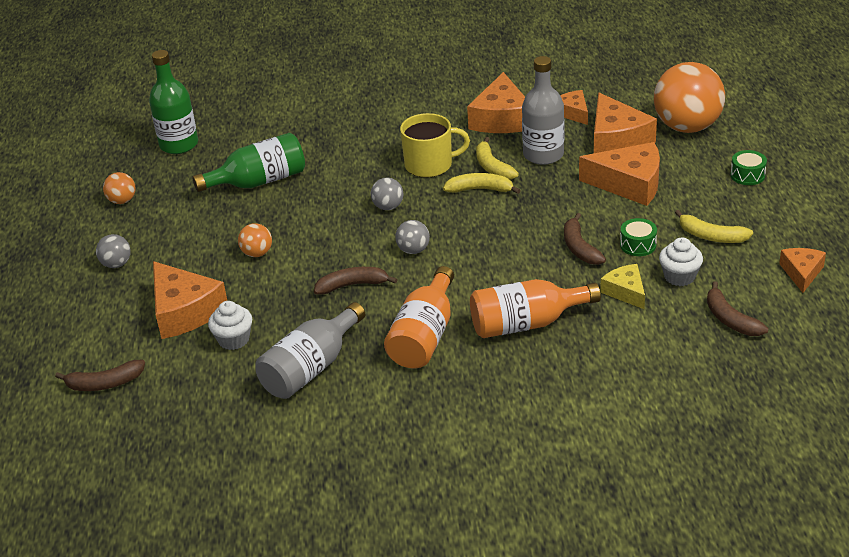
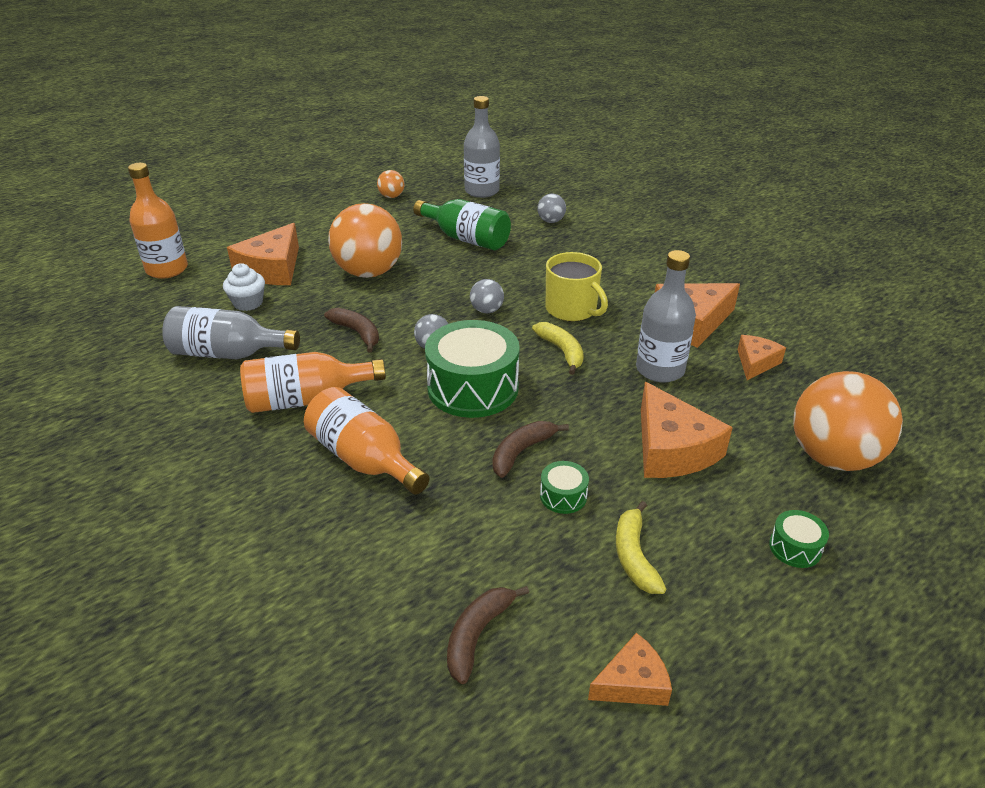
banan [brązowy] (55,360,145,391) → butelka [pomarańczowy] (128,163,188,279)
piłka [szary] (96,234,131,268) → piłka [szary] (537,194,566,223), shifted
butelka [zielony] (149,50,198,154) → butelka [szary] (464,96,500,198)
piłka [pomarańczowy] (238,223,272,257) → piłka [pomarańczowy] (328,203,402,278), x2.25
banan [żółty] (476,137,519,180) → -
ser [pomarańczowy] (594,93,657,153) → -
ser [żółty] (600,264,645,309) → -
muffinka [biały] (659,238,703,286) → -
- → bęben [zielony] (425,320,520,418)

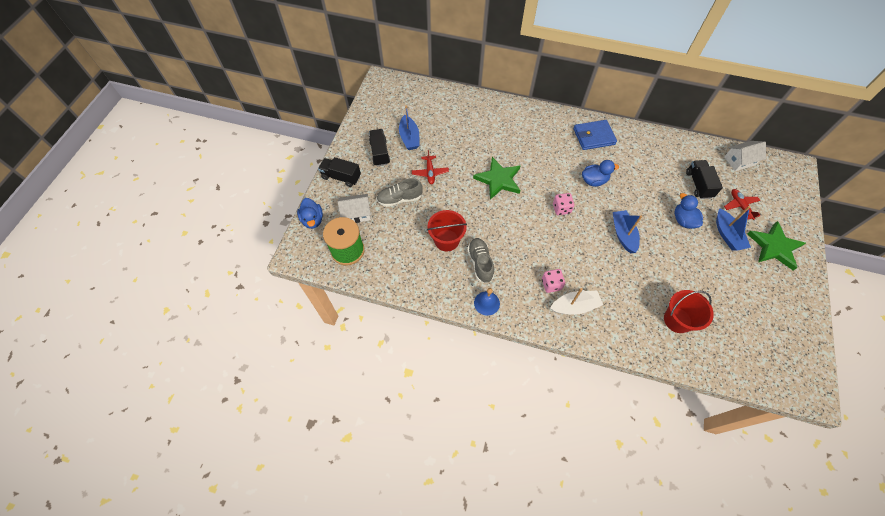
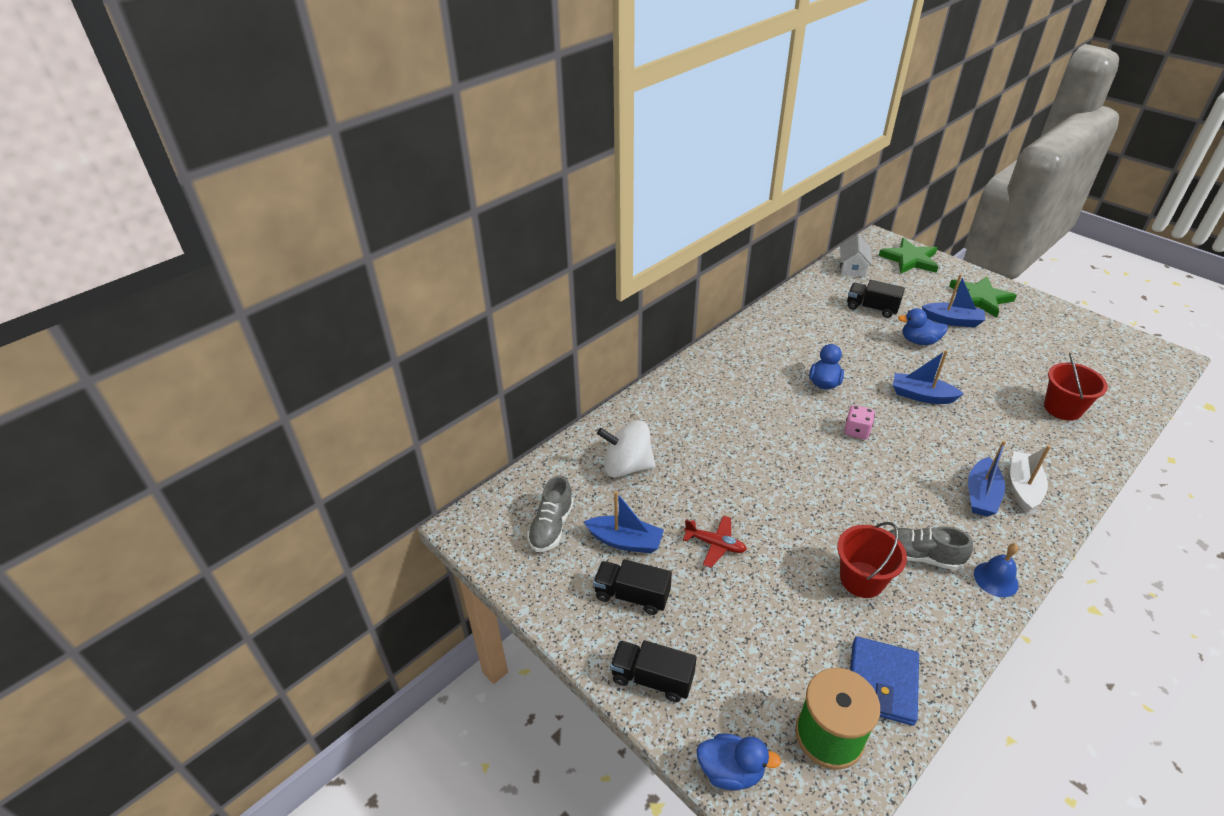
ciężarówka [czarny] (318,157,361,187) → ciężarówka [czarny] (610,640,697,702), 60 degrees clockwise
domek [biały] (338,194,371,223) → -
but [szary] (376,178,423,207) → but [szary] (527,476,574,552), shifted
gwiazda [zielony] (473,157,520,200) → gwiazda [zielony] (879,238,939,274), shifted
kostka do gry [różowy] (542,269,565,293) → łódka [niebieski] (968,440,1006,517)
portfel [niebieski] (573,120,617,150) → portfel [niebieski] (850,636,919,726), shifted
samolot [czerwony] (724,189,761,220) → -
- → bączek [biały] (597,420,656,478)

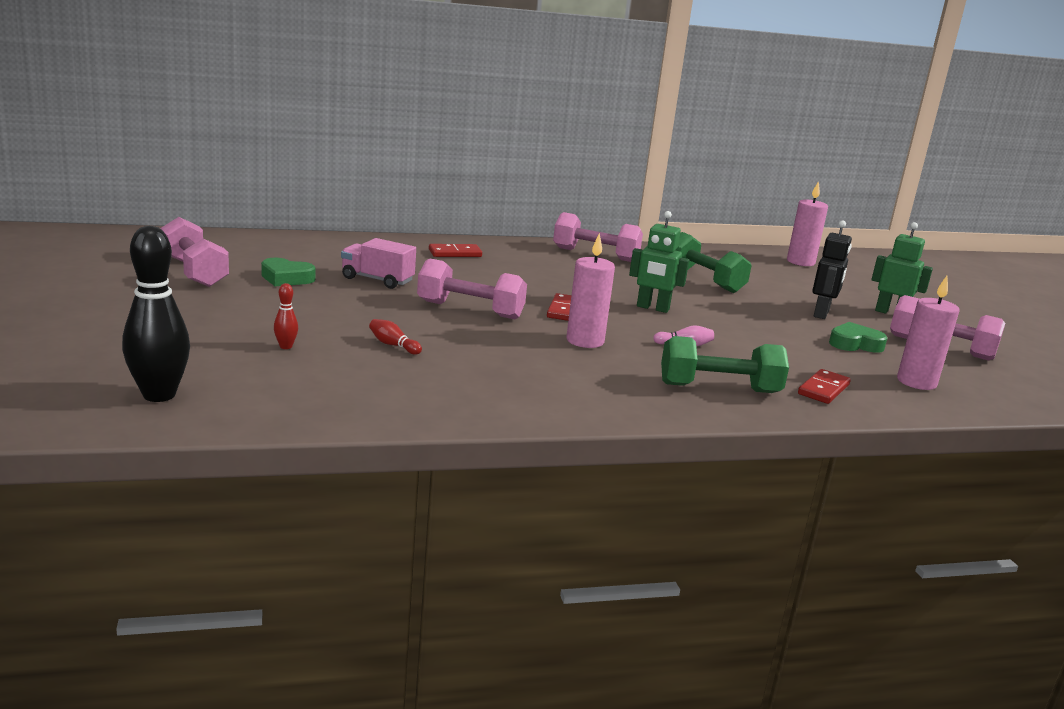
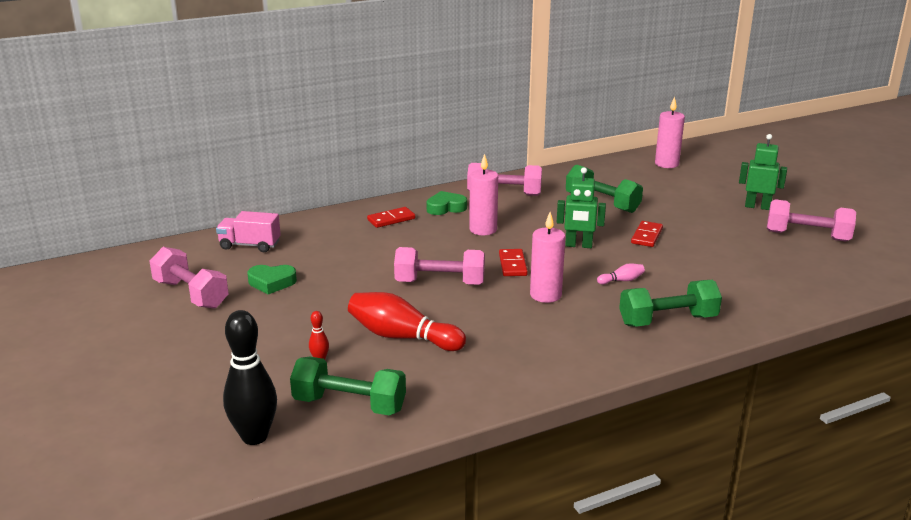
ciężarówka [różowy] (341,238,416,289) → ciężarówka [różowy] (216,211,281,252), shifted
kręgiel [czerwony] (369,319,422,355) → kręgiel [czerwony] (348,292,466,351), x2.27
kostka domina [czerwony] (798,369,851,404) → kostka domina [czerwony] (631,221,663,247), shifted
robot [czarny] (812,221,852,319) → -
serce [zielony] (829,322,888,353) → serce [zielony] (426,191,467,215), shifted
świeca [różowy] (897,276,960,390) → świeca [różowy] (469,154,498,235), shifted
- → hantel [zielony] (290,357,406,416)

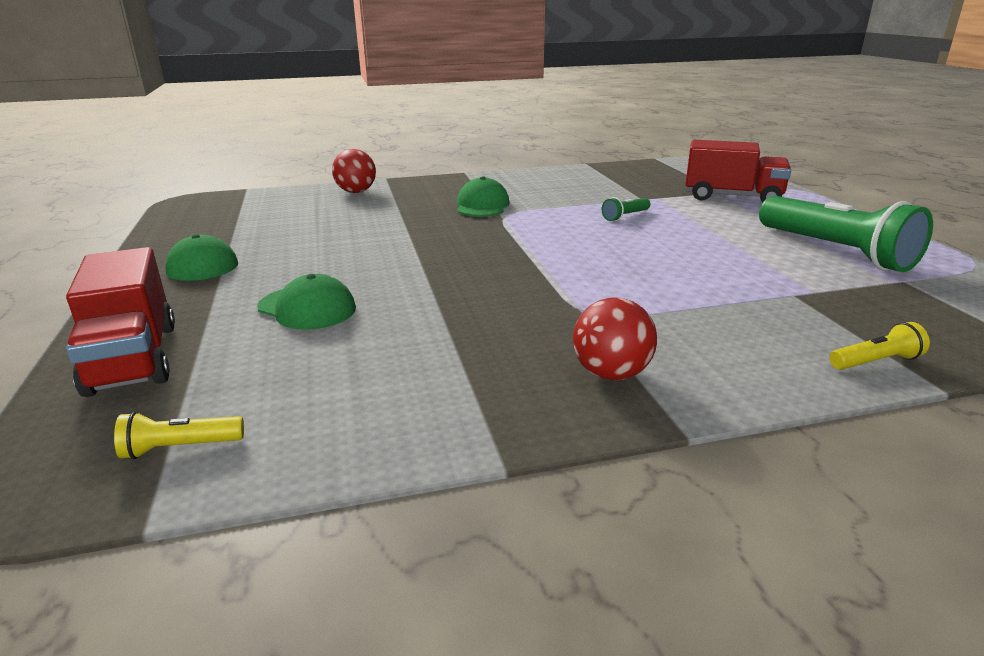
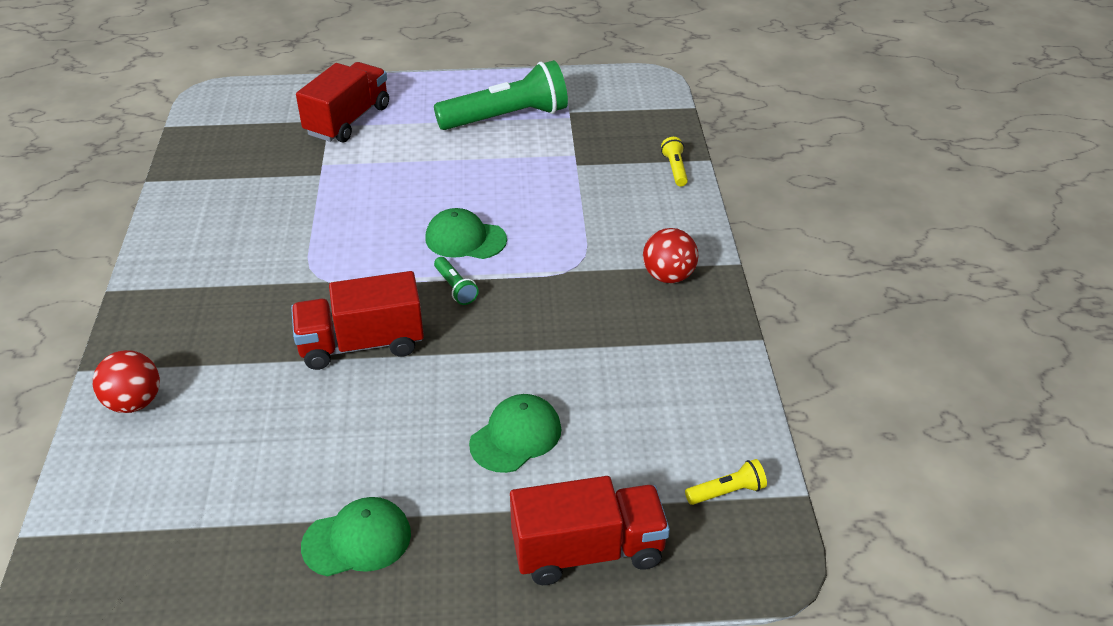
latarka [żółty] (114,412,244,459) → latarka [żółty] (685,459,767,505), 105 degrees counterclockwise
czapka [zielony] (457,176,510,217) → czapka [zielony] (425,208,507,259), shifted
latarka [zielony] (602,197,651,221) → latarka [zielony] (434,257,479,305), shifted
- → ciężarówka [czerwony] (291,271,424,370)

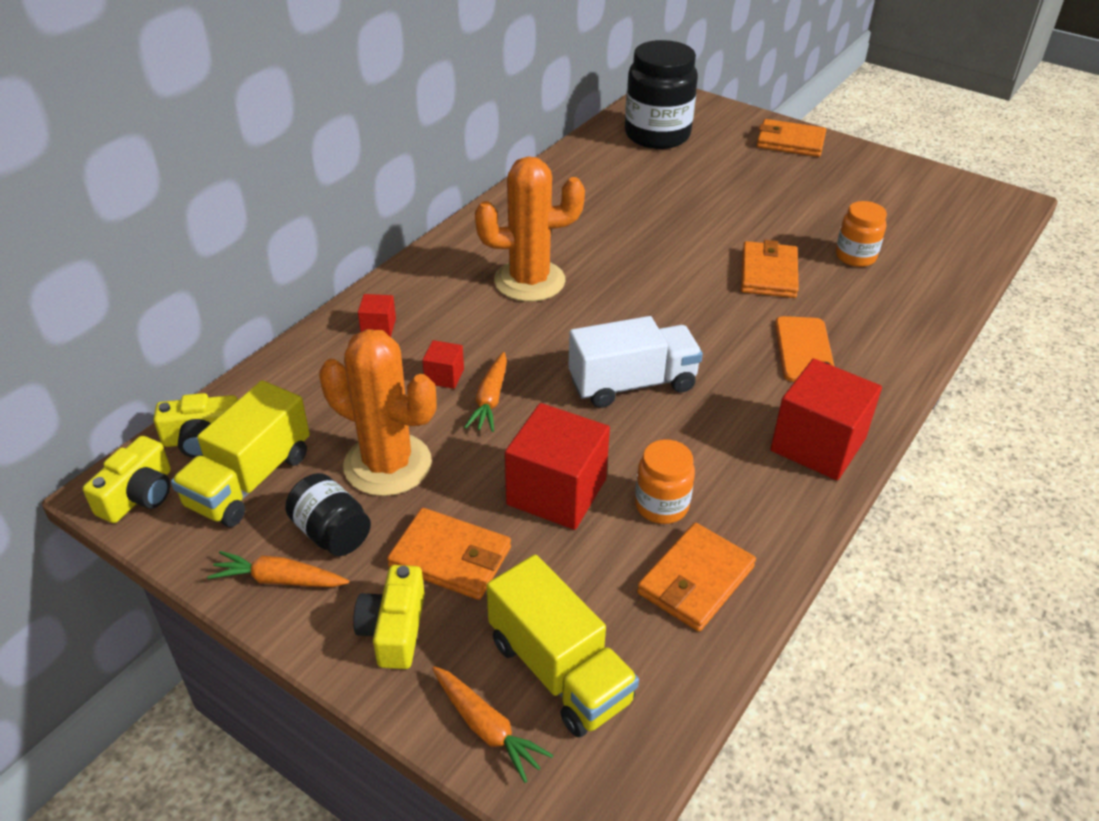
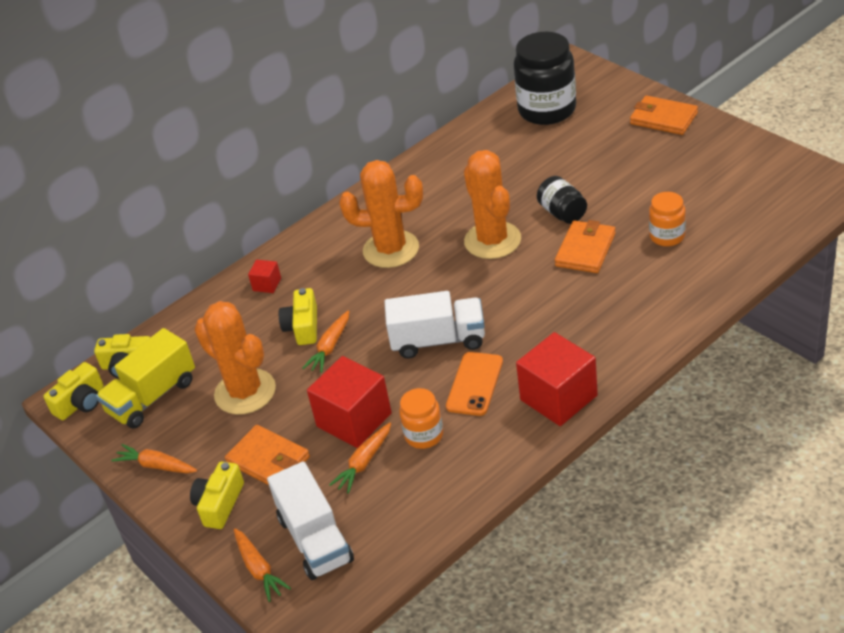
słoik [czarny] (285,473,371,556) → słoik [czarny] (537,176,587,224), shifted
sześcian [czerwony] (422,340,464,389) → aparat fotograficzny [żółty] (279,288,317,345)
ciężarówka [żółty] (487,555,639,737) → ciężarówka [biały] (267,461,354,580)
portfel [pomarańczowy] (637,523,756,632) → -
telefon [pomarańczowy] (775,316,834,382) → telefon [pomarańczowy] (446,352,503,416), shifted
- → marchewka [pomarańczowy] (329,423,391,493)
- → kaktus [pomarańczowy] (464,150,521,259)

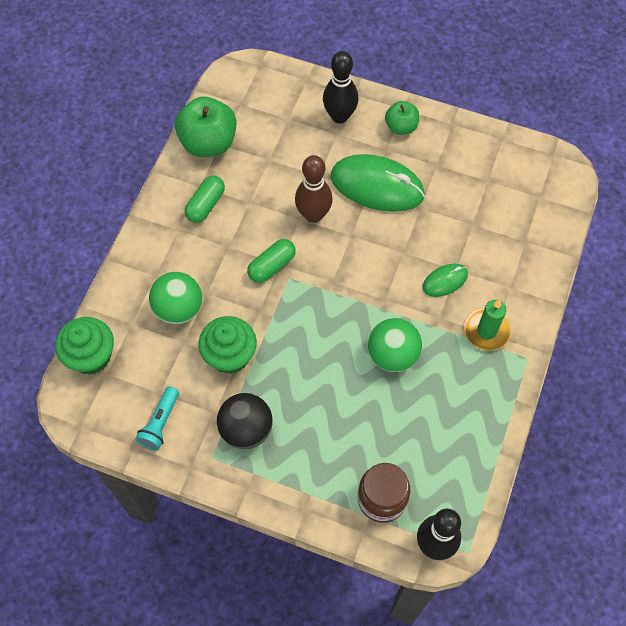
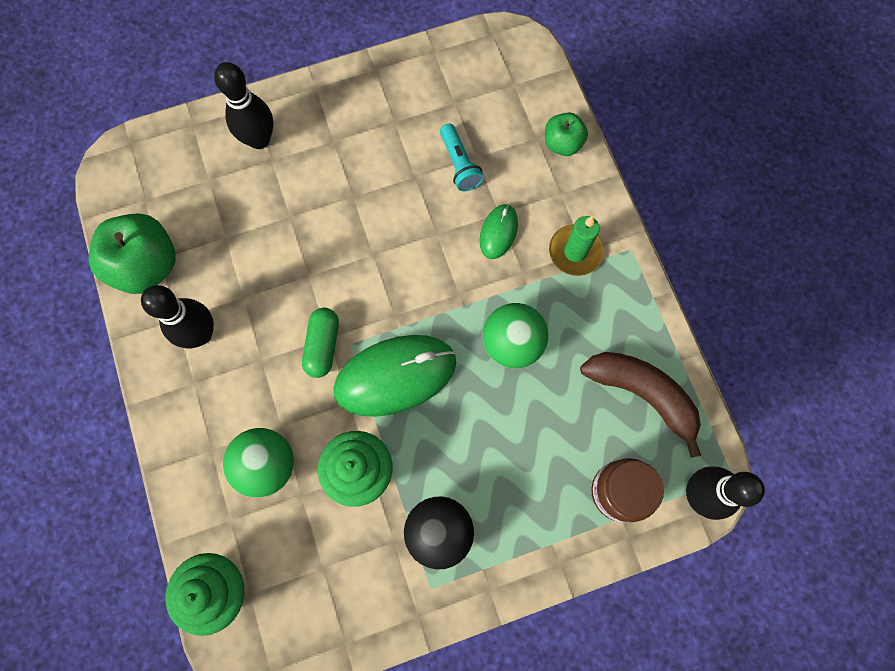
latarka [turkusowy] (135,386,179,451) → latarka [turkusowy] (440,123,484,191), shifted
kapsułka [zielony] (185,176,225,223) → kręgiel [czarny] (141,285,214,348)
kręgiel [brązowy] (295,155,332,223) → -
myszka [zielony] (331,154,425,212) → myszka [zielony] (333,335,457,417), shifted
jabłko [zielony] (385,101,419,135) → jabłko [zielony] (545,112,588,156), shifted
- → banan [brązowy] (580,352,701,458)

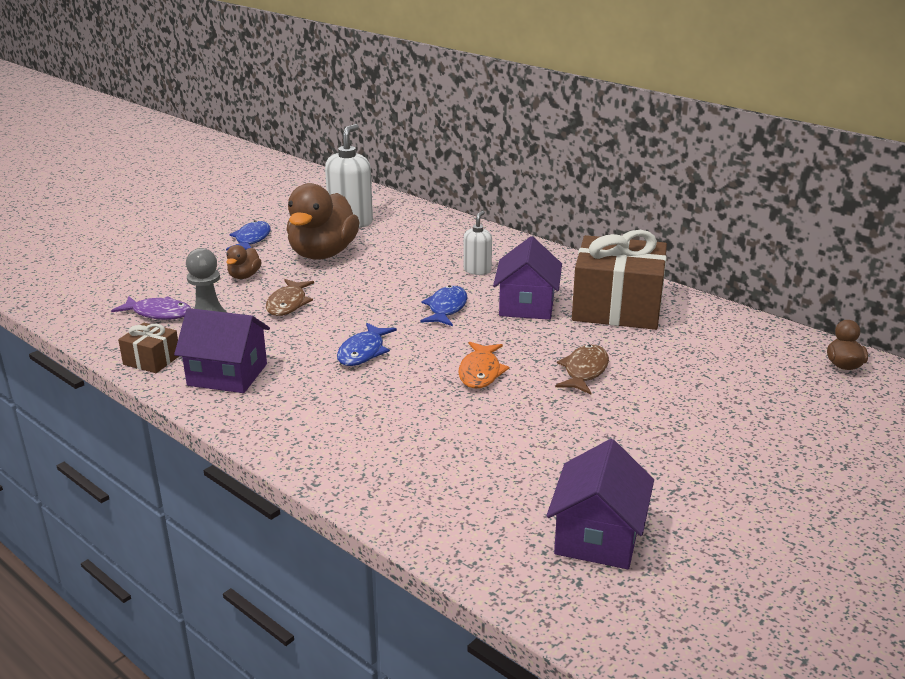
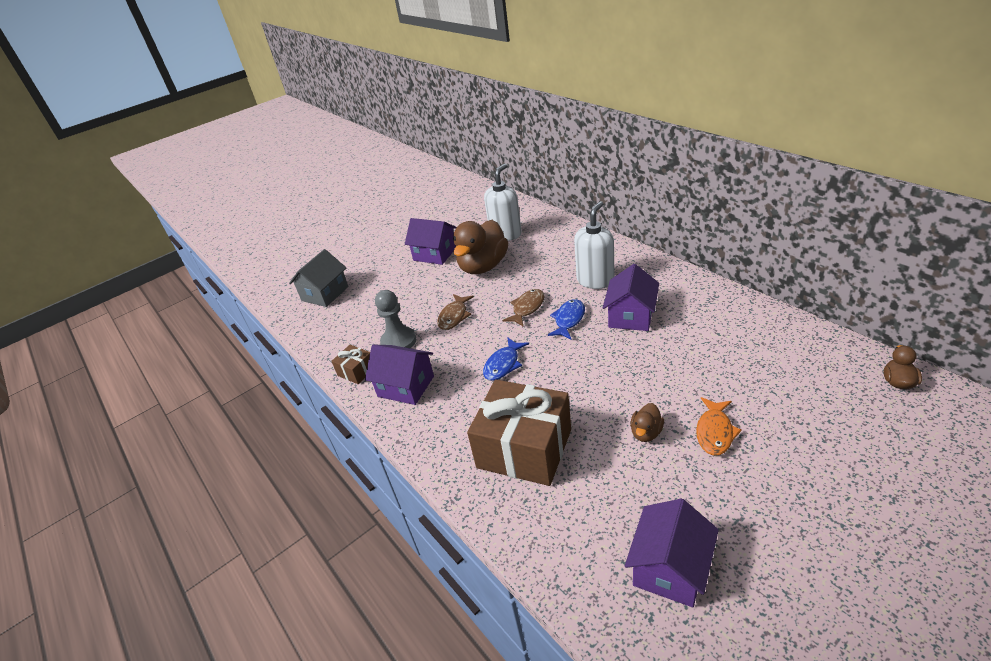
ryba [fioletowy] (111,296,191,320) → -
ryba [niebieski] (226,220,271,251) → domek [fioletowy] (405,218,457,265)
kaczka [brązowy] (226,245,262,279) → kaczka [brązowy] (630,403,664,442), shifted
ryba [pomarańczowy] (458,341,509,389) → ryba [pomarańczowy] (696,397,742,456), shifted
dozownik mydła [biały] (463,211,492,275) → dozownik mydła [biały] (574,201,614,289), x1.77
ryba [brązowy] (555,345,609,394) → ryba [brązowy] (503,289,545,326), shifted
prezent [brązowy] (572,230,667,330) → prezent [brązowy] (467,380,571,486), shifted
- → domek [szary] (289,249,348,307)

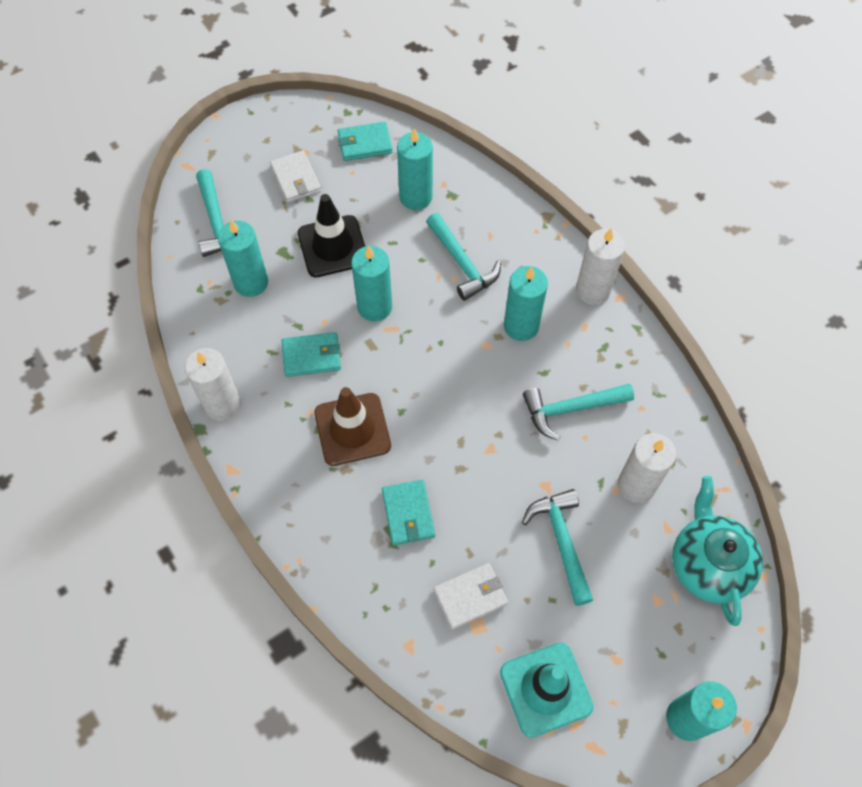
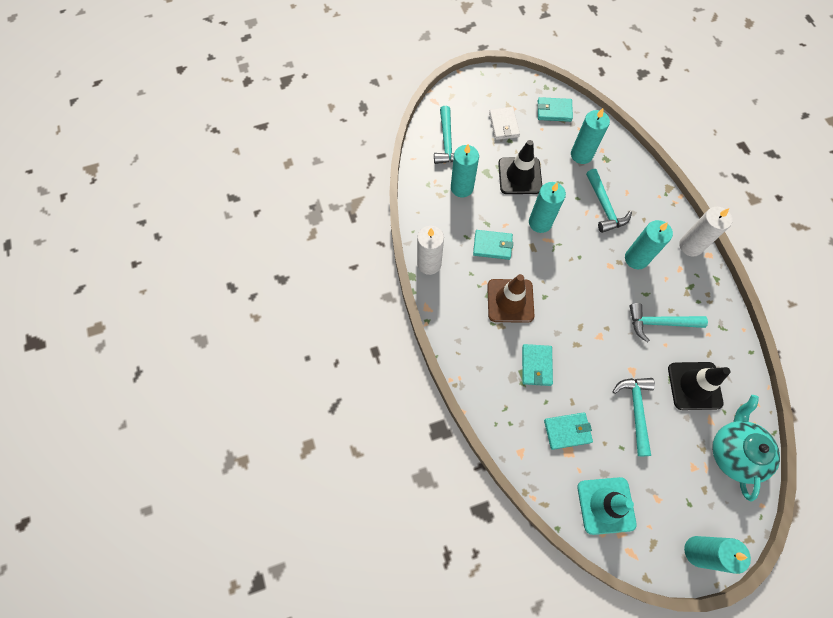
portfel [biały] (434,563,508,630) → portfel [turkusowy] (544,412,593,450)
świeca [biały] (618,433,676,503) → pachołek [czarny] (668,362,731,410)

